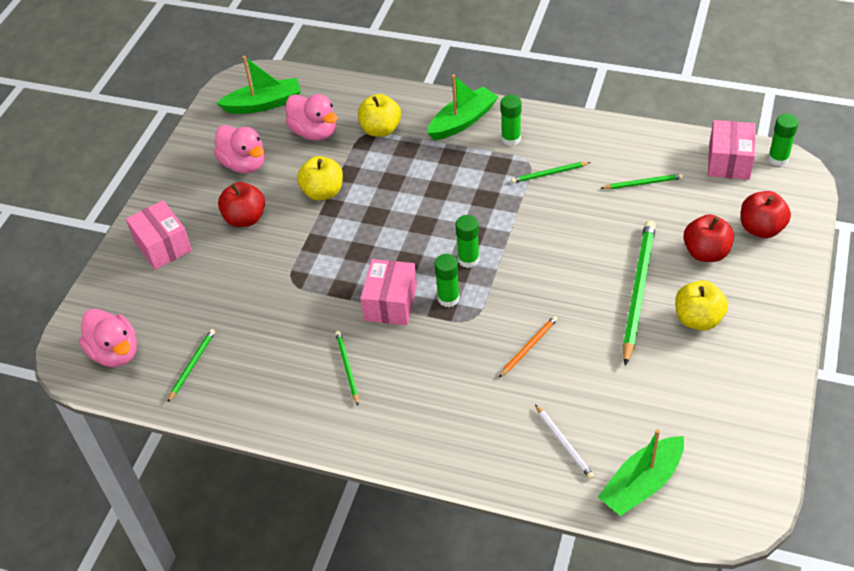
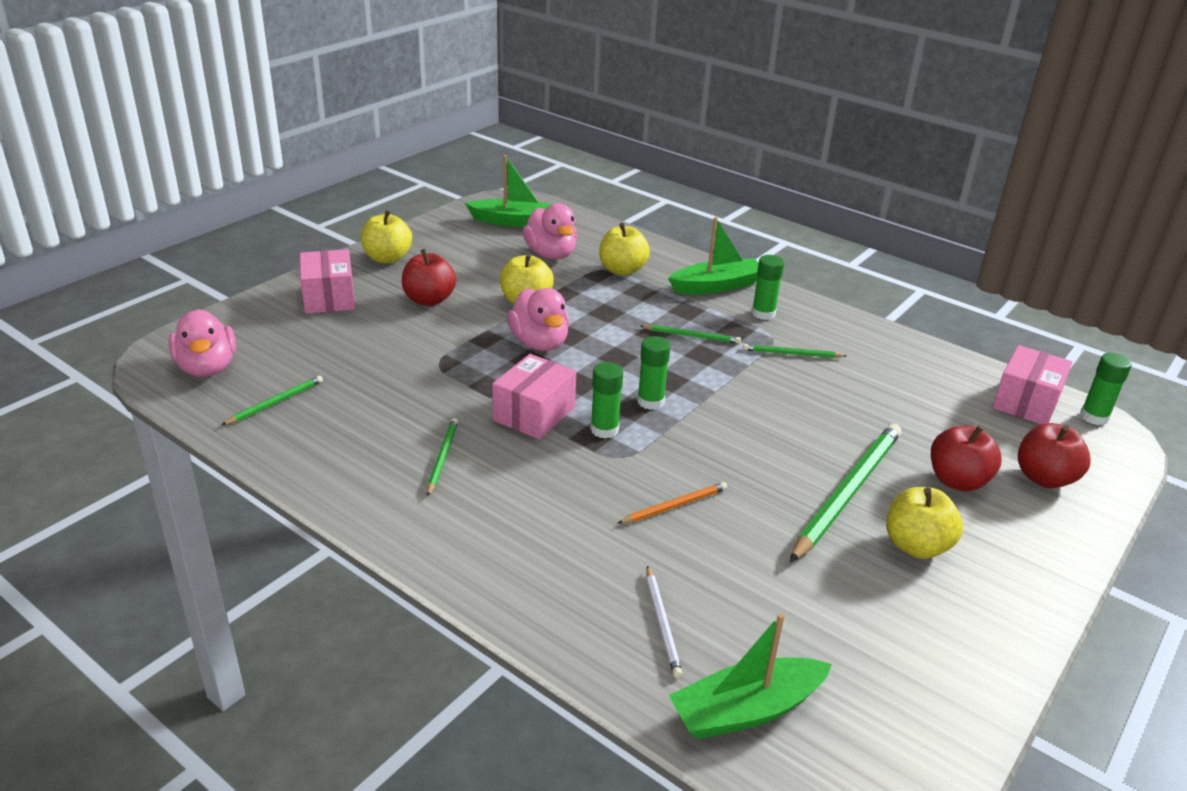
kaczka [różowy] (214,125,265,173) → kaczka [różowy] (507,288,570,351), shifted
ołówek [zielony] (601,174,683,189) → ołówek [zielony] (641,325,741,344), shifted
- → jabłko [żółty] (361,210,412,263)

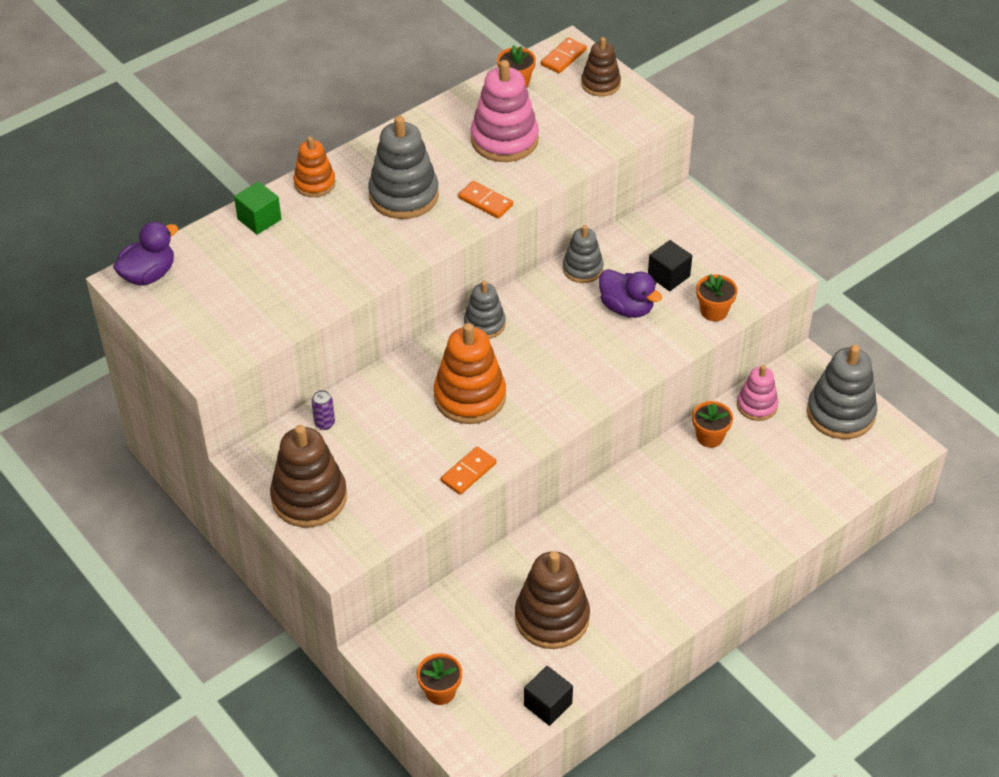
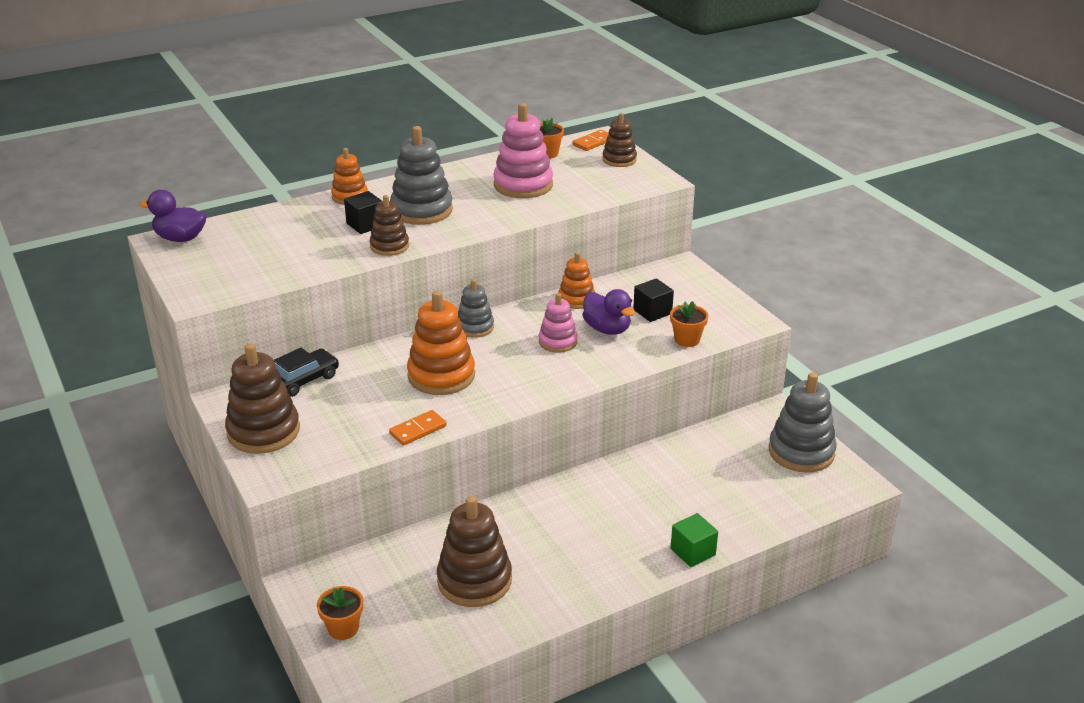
kaczka [fioletowy] (113,222,178,286) → kaczka [fioletowy] (140,190,206,242), 135 degrees counterclockwise
sześcian [zielony] (234,181,281,235) → sześcian [zielony] (671,513,718,567), shifted
puszka [fioletowy] (311,390,335,430) → samochód [czarny] (274,348,339,397)
kostka domina [pomarańczowy] (458,181,513,219) → -
sześcian [czarny] (524,666,573,726) → sześcian [czarny] (344,191,383,234), shifted
zabawka nakładanka [szary] (563,225,603,283) → zabawka nakładanka [pomarańczowy] (558,252,595,309)
doniczka [pomarańczowy] (692,401,733,448) → -
zabawka nakładanka [różowy] (737,365,778,421) → zabawka nakładanka [różowy] (539,293,577,353), shifted
- → zabawka nakładanka [brązowy] (370,195,409,256)

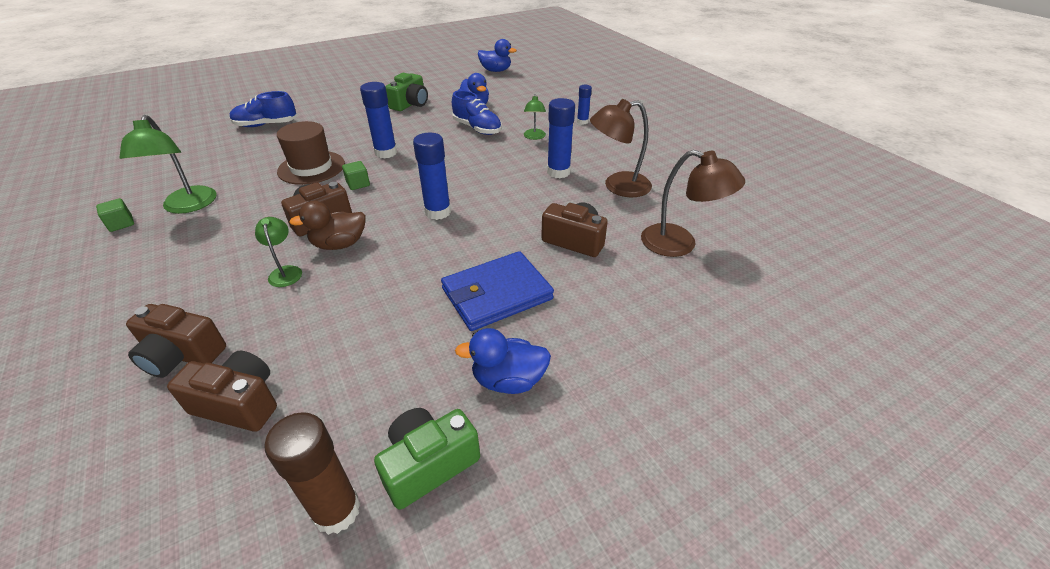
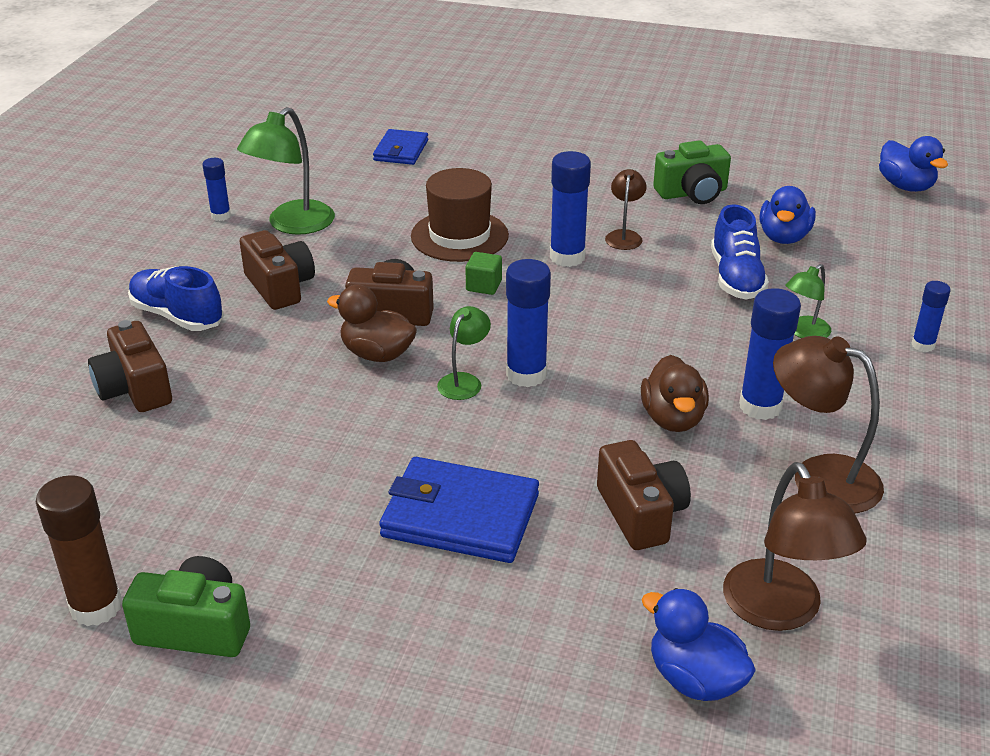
sześcian [zielony] (96,198,134,232) → klej w sztyfcie [niebieski] (202,158,231,221)
aparat fotograficzny [brązowy] (167,351,277,432) → aparat fotograficzny [brązowy] (240,230,315,310), shifted
but [niebieski] (230,91,297,127) → but [niebieski] (128,266,224,331), shifted
lampka [zielony] (255,217,302,287) → lampka [zielony] (437,306,491,400), shifted
kaczka [niebieski] (455,328,551,394) → kaczka [niebieski] (642,588,756,701), shifted
- → portfel [niebieski] (373,129,428,165)
- → lampka [brązowy] (605,169,647,250)
- → kaczka [brązowy] (641,355,709,432)

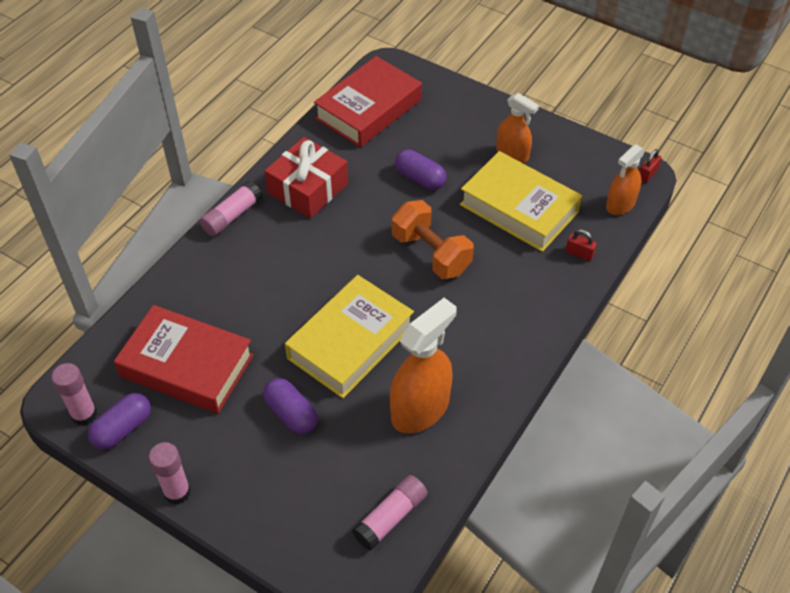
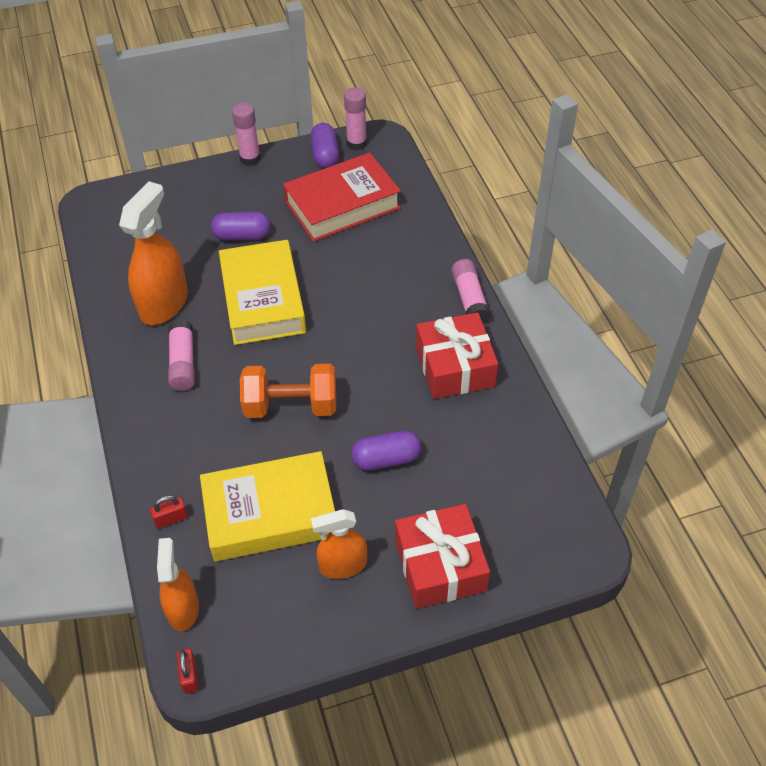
książka [czerwony] (314,56,422,147) → -
klej w sztyfcie [różowy] (352,475,427,551) → klej w sztyfcie [różowy] (168,319,195,391), shifted
spryskiwacz [pomarańczowy] (390,298,457,434) → spryskiwacz [pomarańczowy] (119,181,188,325), 150 degrees counterclockwise
- → prezent [czerwony] (395,504,490,609)

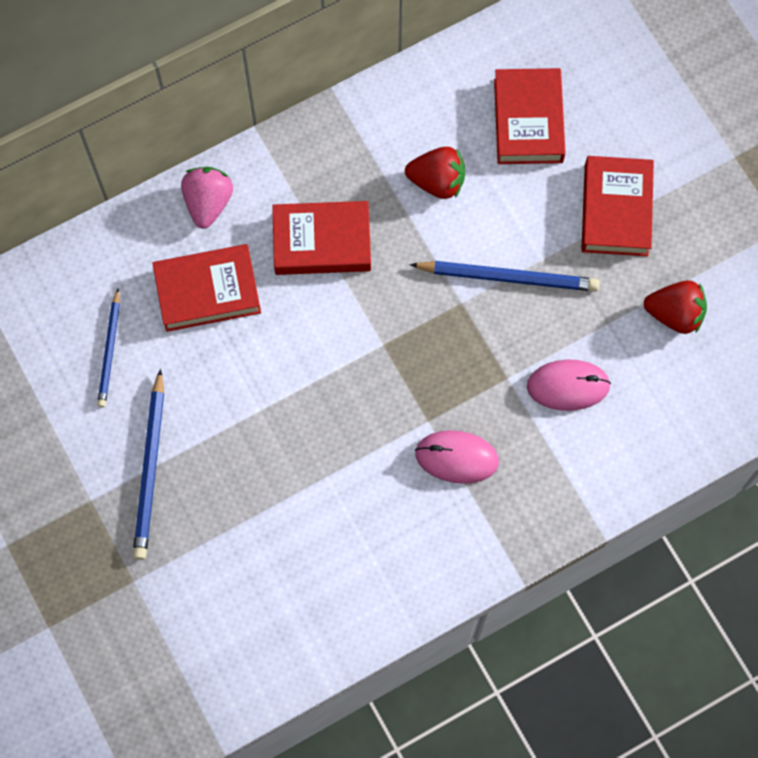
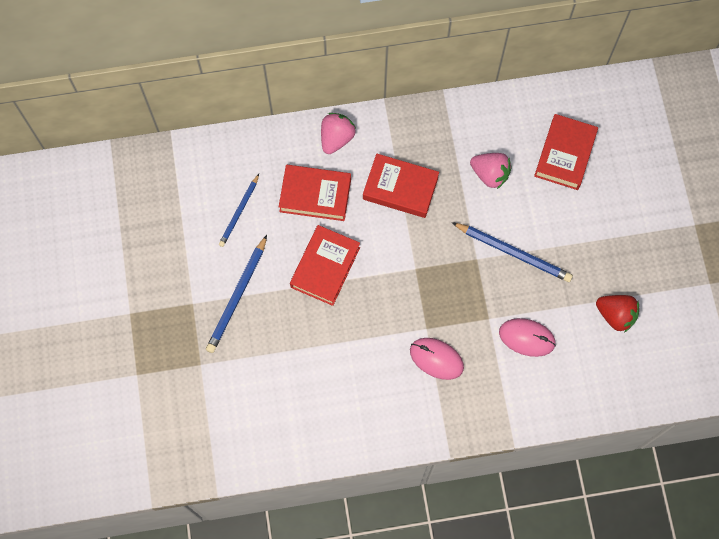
truskawka [czerwony] (405,147,465,199) → truskawka [różowy] (470,153,512,189)
książka [czerwony] (581,156,654,256) → książka [czerwony] (290,225,360,306), shifted

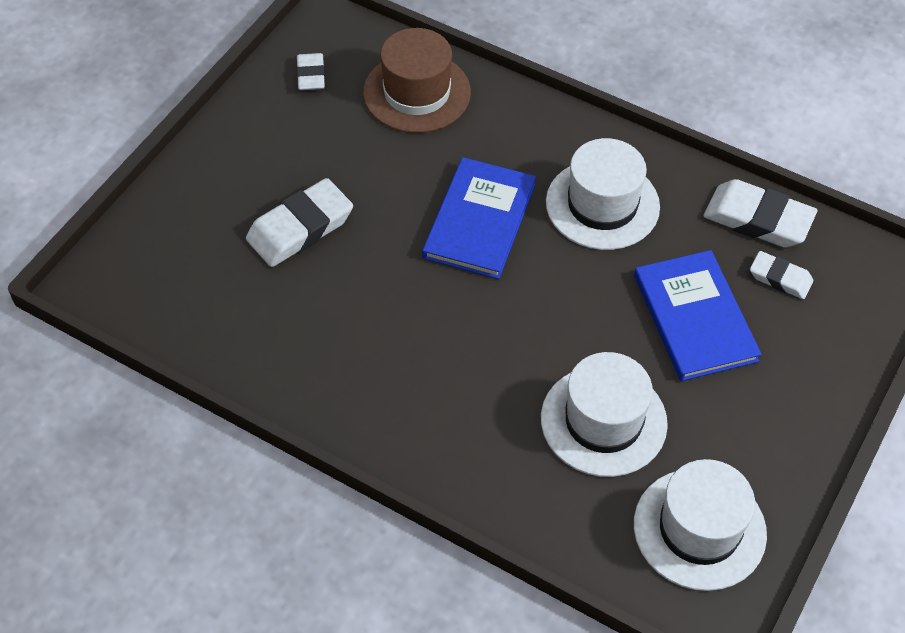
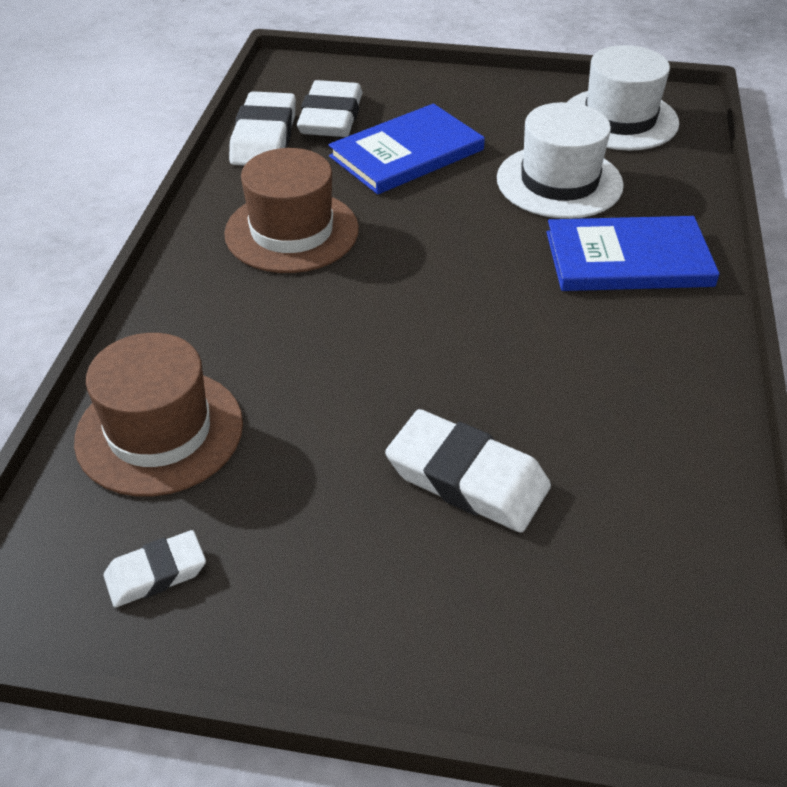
książka [niebieski] (422,157,536,279) → książka [niebieski] (546,216,720,291), shifted
kapelusz [biały] (546,138,660,250) → kapelusz [brązowy] (224,148,359,273)
gumka do mazania [biały] (750,251,813,299) → gumka do mazania [biały] (297,80,362,137), x1.73

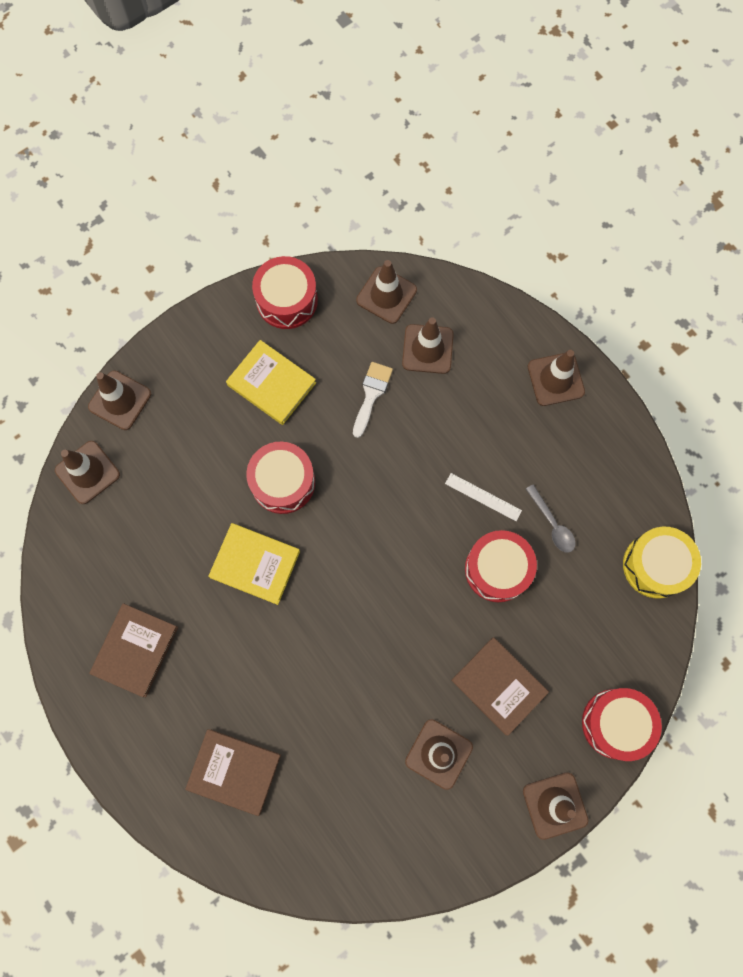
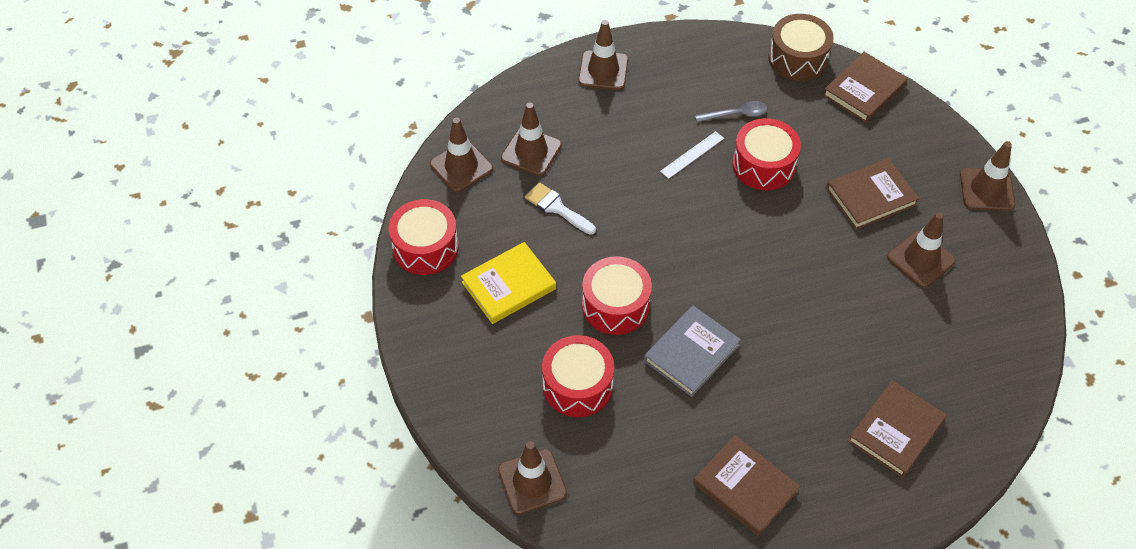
pachołek [brązowy] (88,370,151,430) → -
książka [żółty] (208,523,300,605) → książka [szary] (644,306,741,397)
bęben [czerwony] (582,688,662,761) → bęben [czerwony] (542,335,614,417), shifted
bęben [żółty] (623,527,701,599) → bęben [brązowy] (768,14,834,81)
- → książka [brązowy] (823,52,908,123)

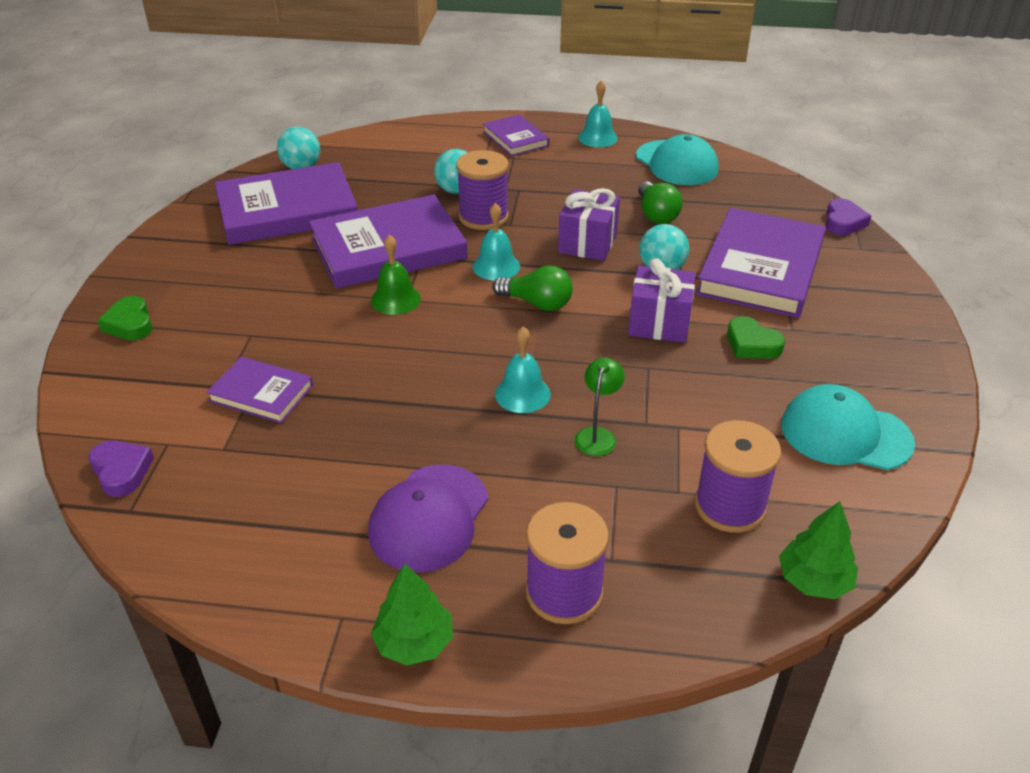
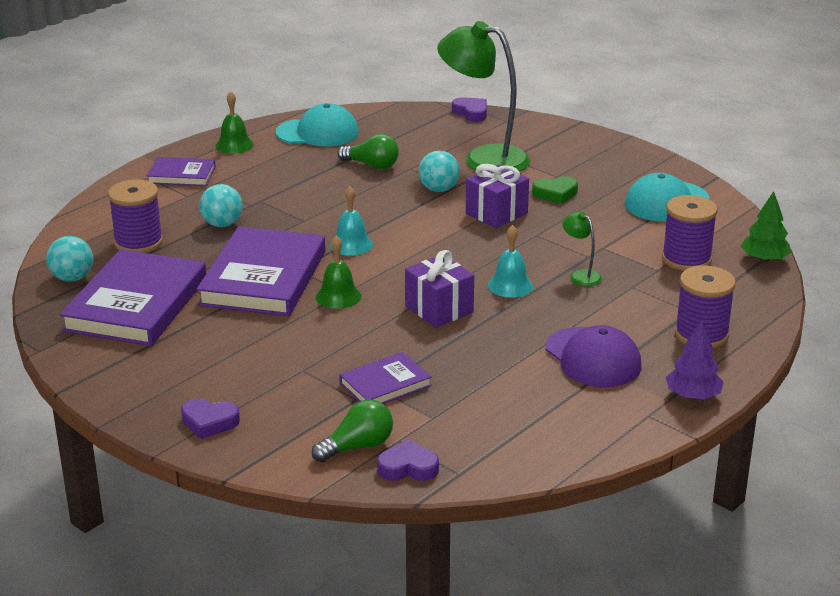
serce [zielony] (98,296,152,341) → serce [fioletowy] (181,398,240,439)
drzewko [zielony] (371,564,453,666) → drzewko [fioletowy] (665,321,724,400)
szpulka [fioletowy] (456,150,509,230) → szpulka [fioletowy] (108,180,163,253), shifted
żarówka [zielony] (493,265,572,311) → żarówka [zielony] (312,399,393,462), shifted
prezent [fioletowy] (558,188,620,261) → prezent [fioletowy] (405,250,474,328), shifted
dzwonek [turkusowy] (578,80,618,147) → dzwonek [zielony] (215,91,254,154)
książka [fioletowy] (696,208,826,318) → lampka [zielony] (437,21,530,172)

